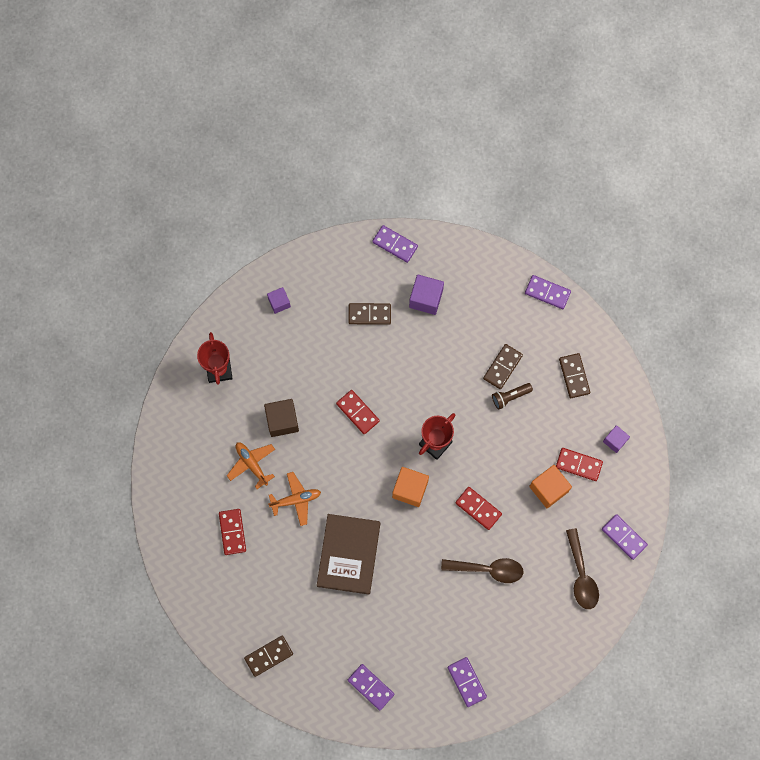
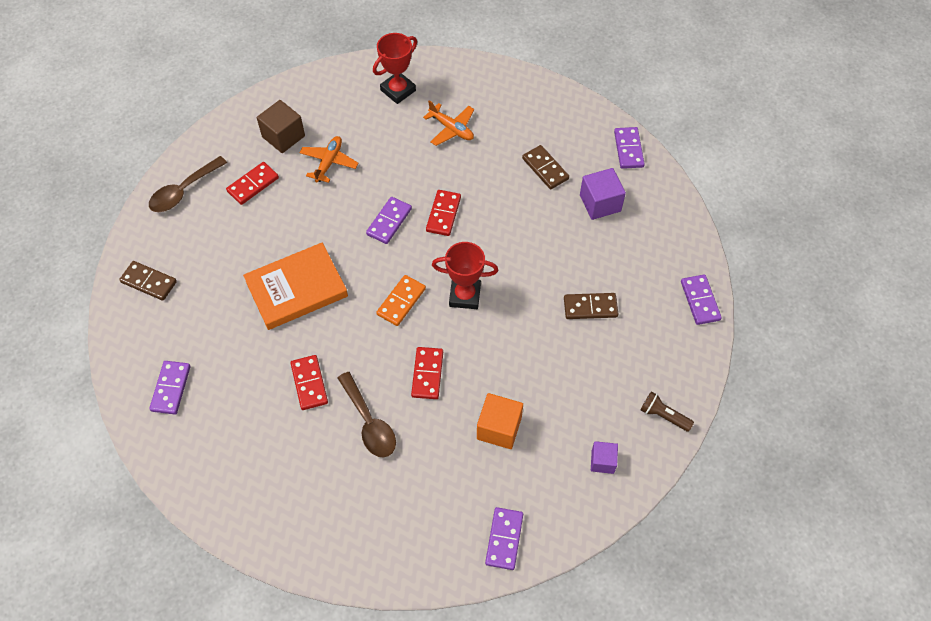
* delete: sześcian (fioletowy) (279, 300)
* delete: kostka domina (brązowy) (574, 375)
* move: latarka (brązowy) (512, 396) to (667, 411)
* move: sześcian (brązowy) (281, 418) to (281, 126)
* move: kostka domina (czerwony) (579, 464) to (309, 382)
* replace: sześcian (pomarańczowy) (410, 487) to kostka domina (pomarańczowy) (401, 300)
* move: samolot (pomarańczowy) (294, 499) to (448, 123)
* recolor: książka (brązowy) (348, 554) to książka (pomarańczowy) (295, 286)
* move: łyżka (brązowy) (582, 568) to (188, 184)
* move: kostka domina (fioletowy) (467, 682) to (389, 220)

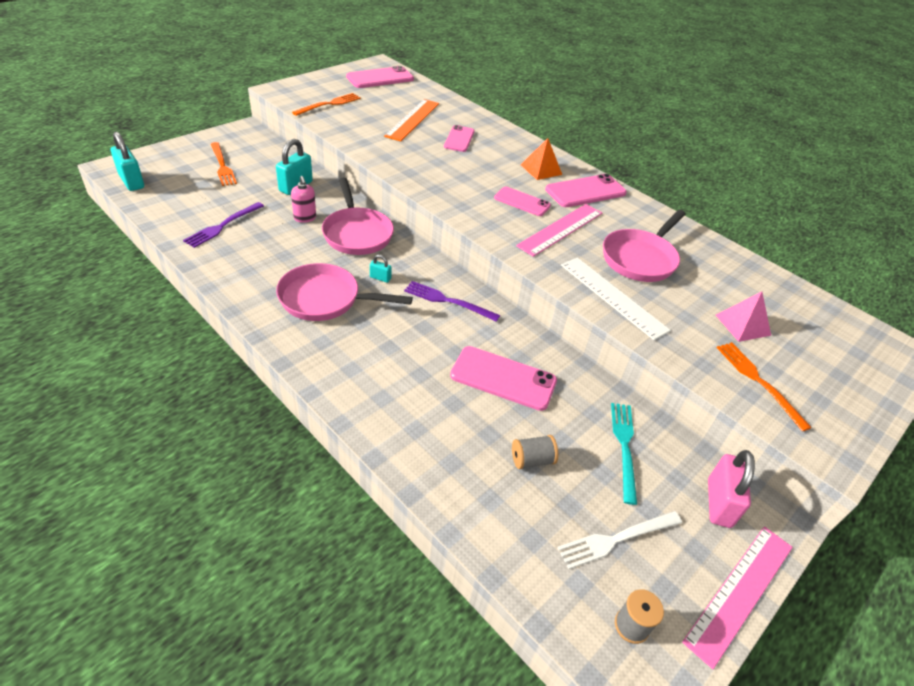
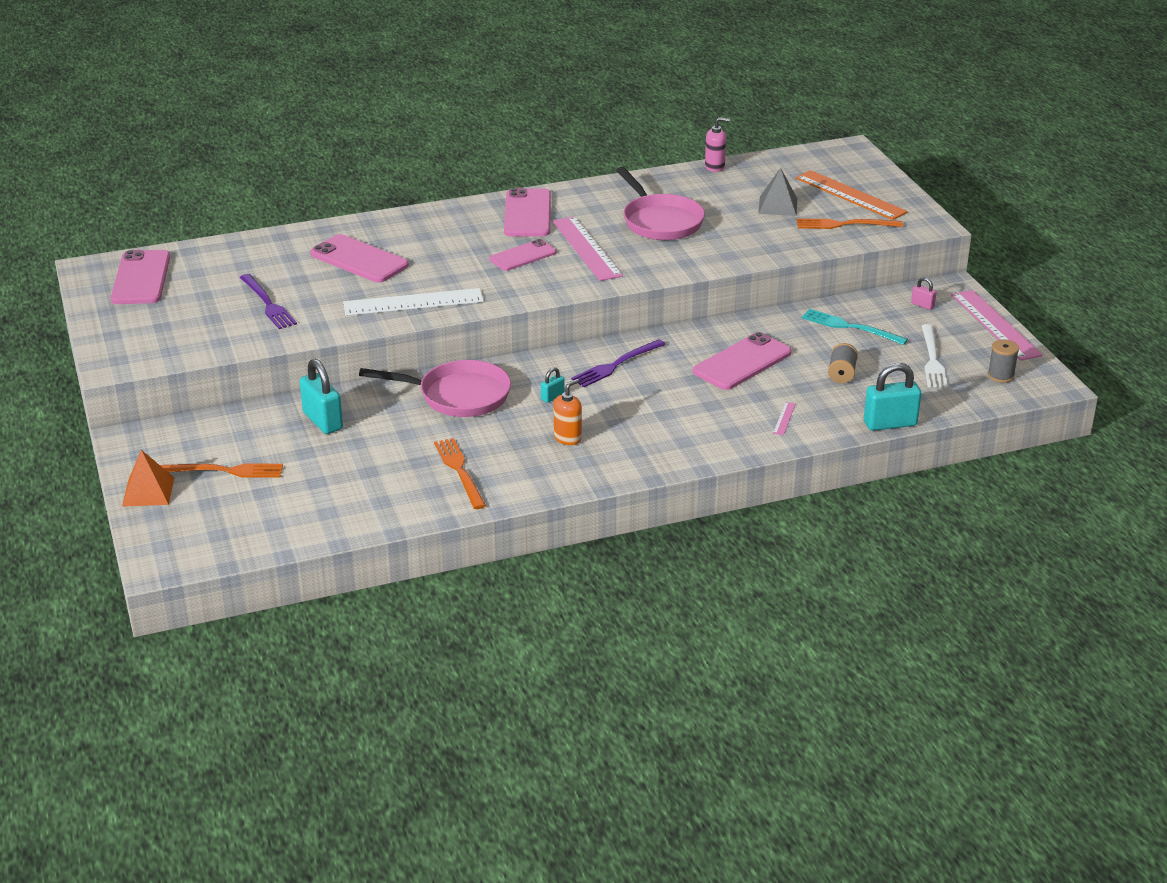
* move: widelec (pomarańczowy) (326, 104) to (460, 473)
* move: linijka (pomarańczowy) (411, 120) to (852, 195)
* resize: telefon (różowy) (459, 138) = (359, 258) x1.51
* move: kłódka (turkusowy) (127, 161) to (892, 397)
* move: piramida (pomarańczowy) (541, 159) to (148, 478)
* move: dozownik mydła (różowy) (303, 199) to (717, 144)
* move: widelec (fioletowy) (223, 225) to (268, 301)
* move: linijka (biały) (616, 298) to (413, 302)
* replace: patelnia (różowy) (344, 292) to dozownik mydła (pomarańczowy) (568, 412)
* recolor: piramida (różowy) (743, 317) to piramida (szary) (777, 192)
* resize: kłódka (różowy) (731, 489) = (924, 293) x0.49
* insert: linijka (różowy) (784, 418)

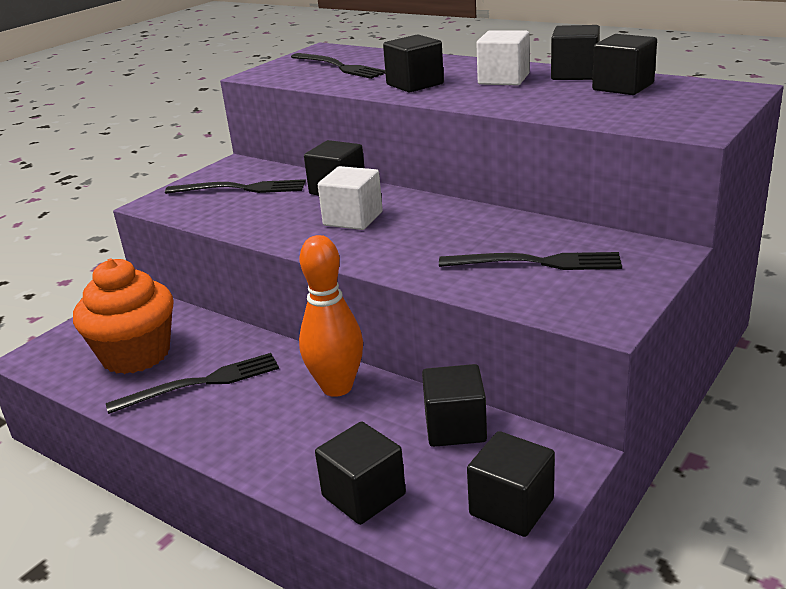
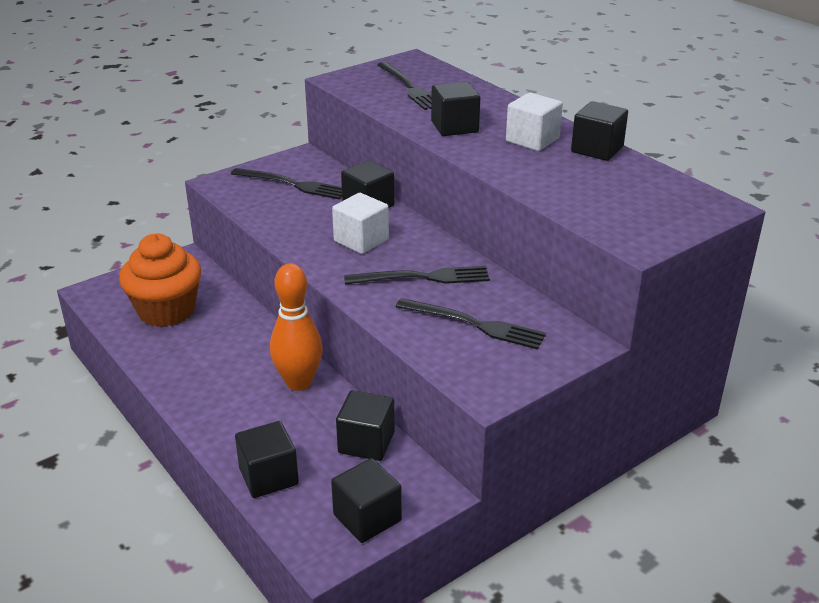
* delete: sześcian (czarny) (624, 64)
* move: widelec (czarny) (192, 383) to (417, 275)

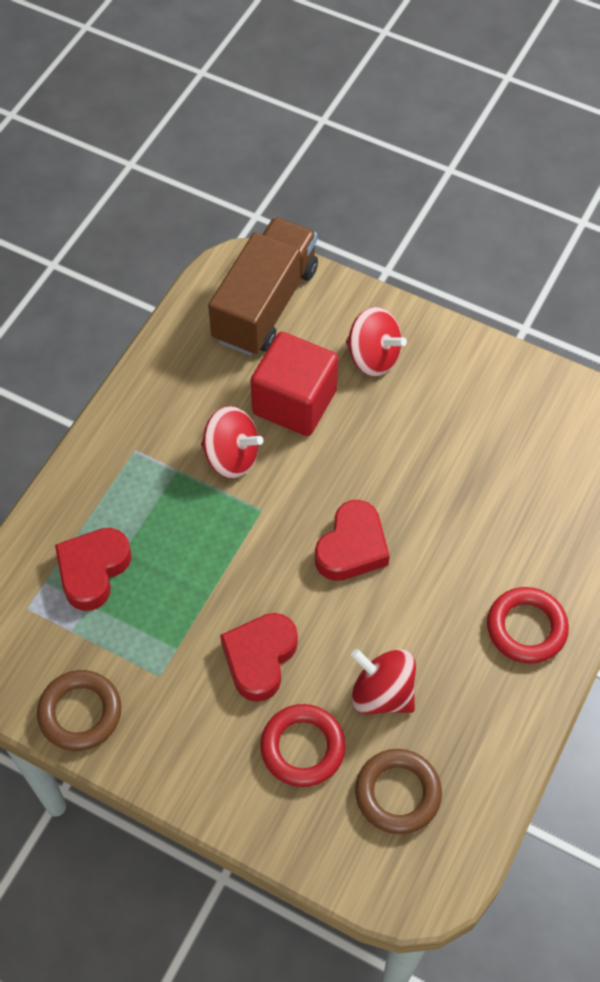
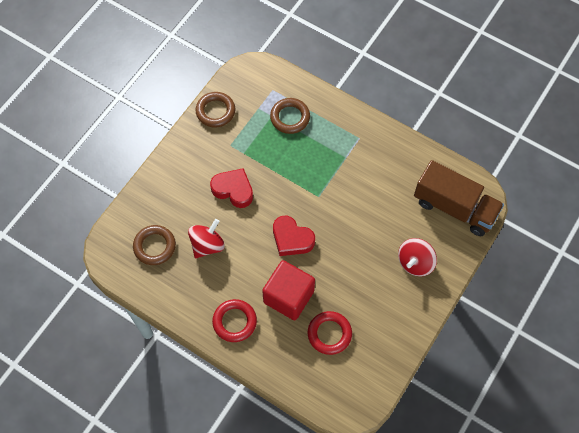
* move: sześcian (czerwony) (294, 384) to (288, 290)
* delete: bączek (czerwony) (232, 442)
* replace: serce (czerwony) (93, 569) to pierścień (brązowy) (290, 116)
* move: pierścień (czerwony) (303, 745) to (330, 333)

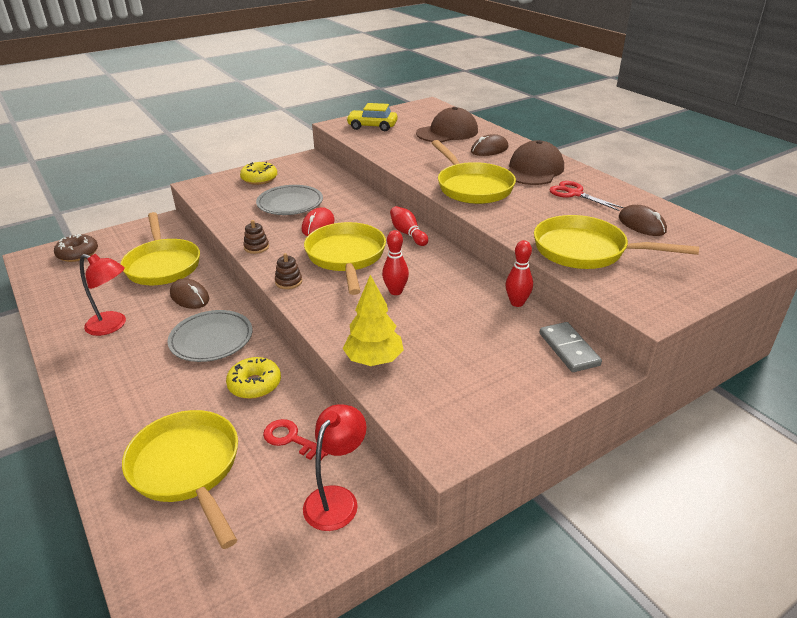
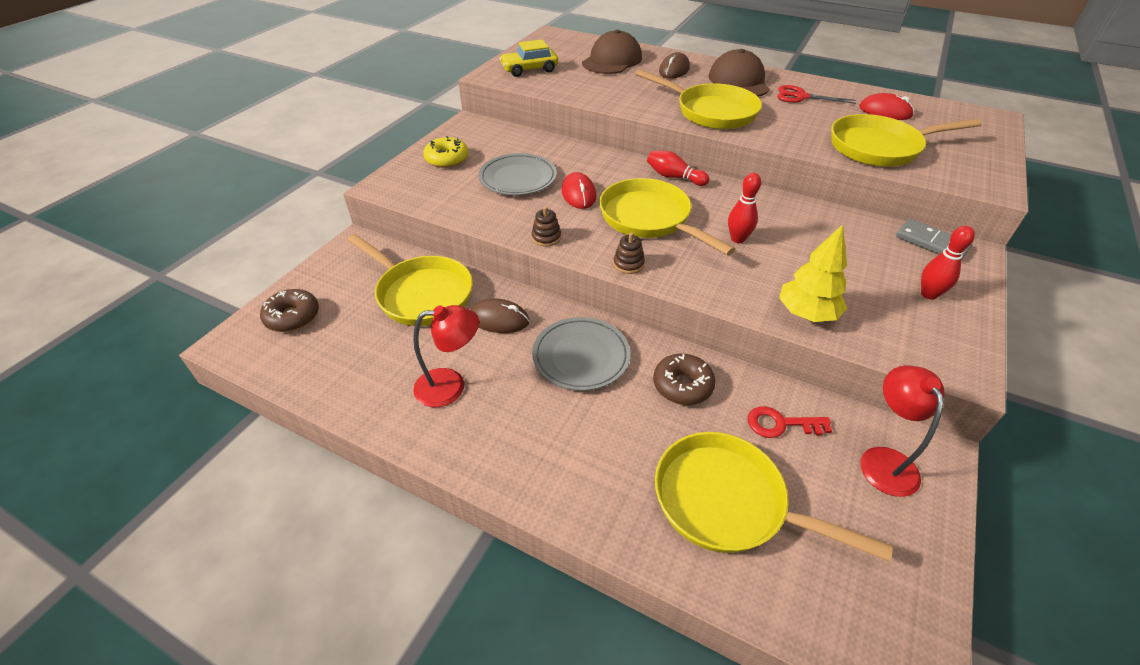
* recolor: myszka (brązowy) (643, 220) to myszka (czerwony) (886, 106)
* move: kręgiel (czerwony) (519, 273) to (948, 263)
* recolor: donut (żółty) (253, 378) to donut (brązowy) (684, 379)

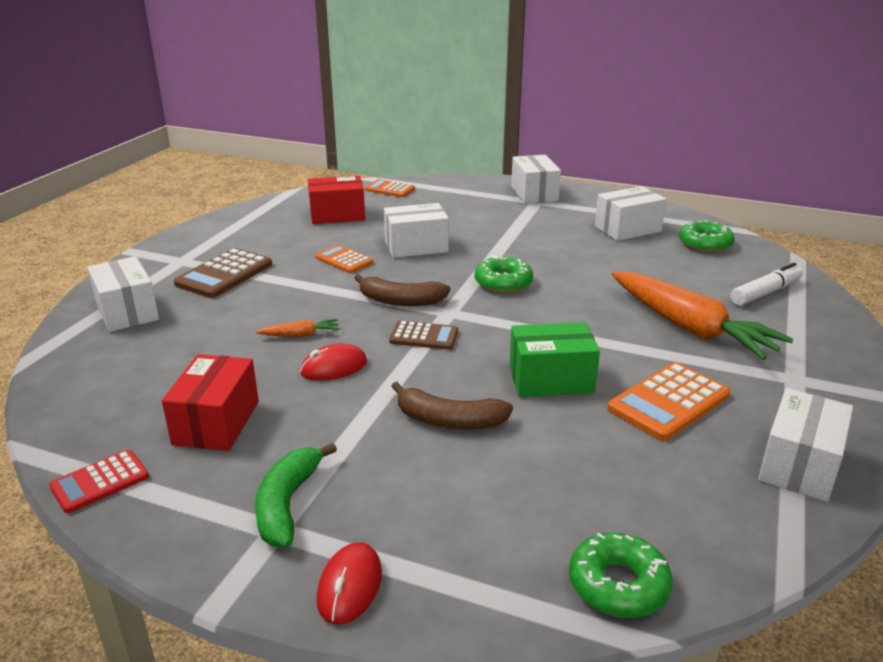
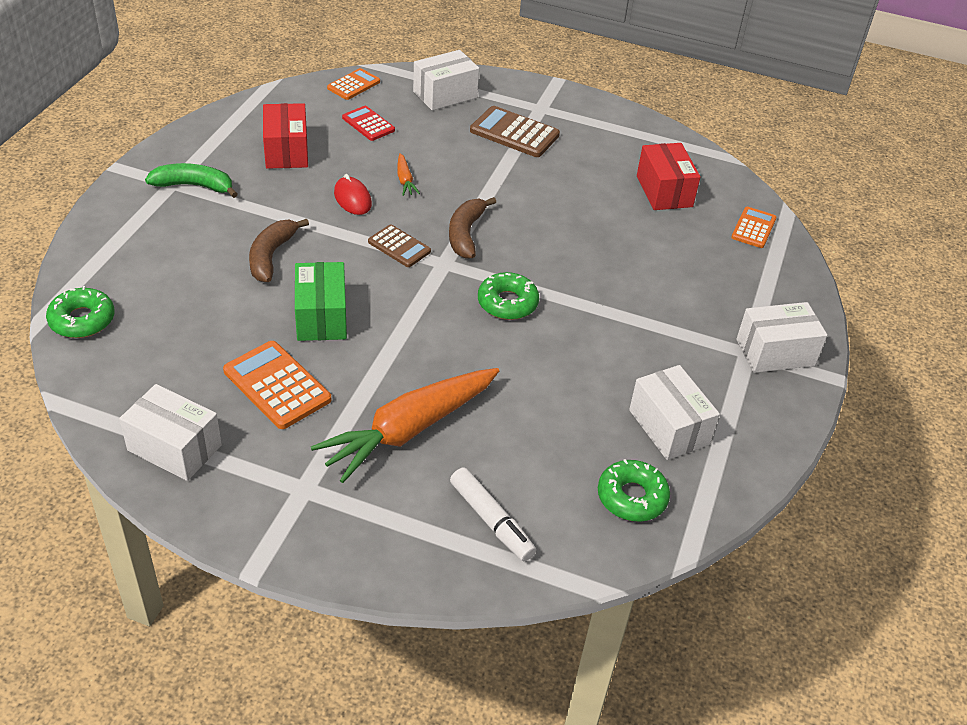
* delete: pudełko (biały) (416, 230)
* move: kalkulator (pomarańczowy) (344, 259) to (353, 84)
* rotate: kalkulator (brązowy) (423, 335) = (399, 245) 60 degrees counterclockwise
* rotate: pudełko (czerwony) (210, 402) = (285, 136) 75 degrees clockwise
* move: kalkulator (czerwony) (99, 481) to (368, 123)
* delete: myszka (czerwony) (349, 583)

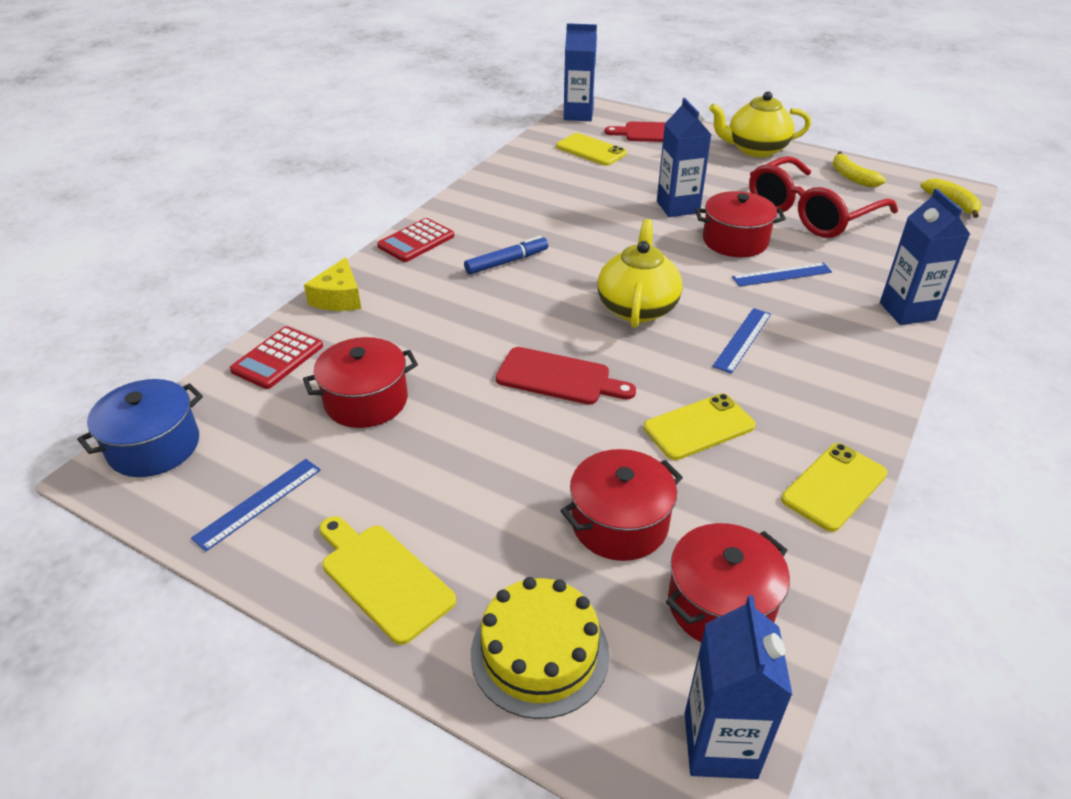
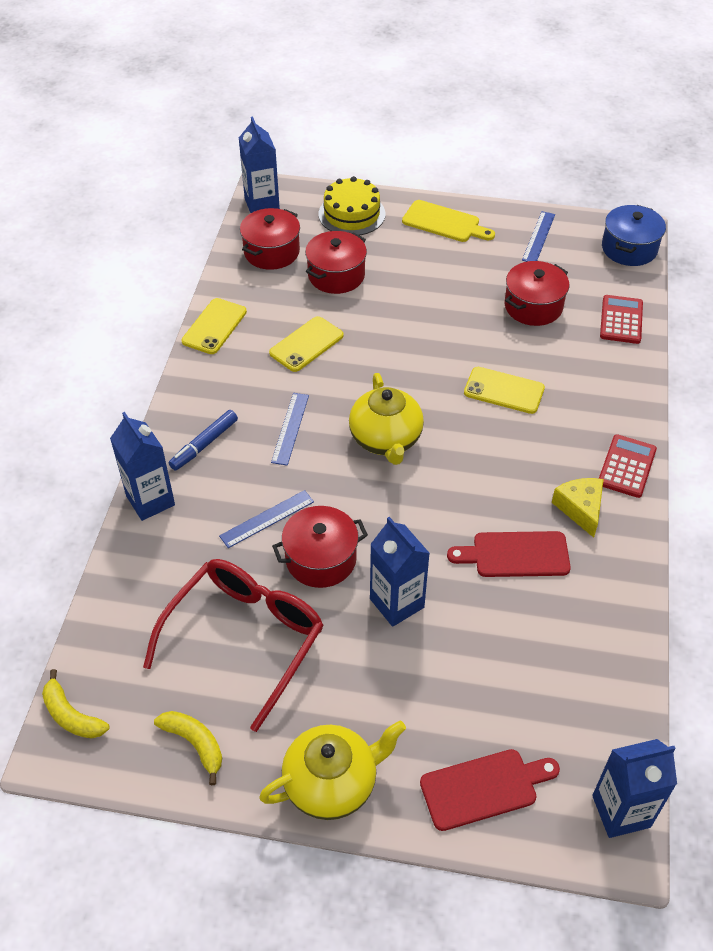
* move: telefon (żółty) (591, 149) to (504, 390)
* move: flamaster (niebieski) (506, 255) to (203, 440)
* move: ser (żółty) (332, 284) to (578, 508)
* move: deska do krojenia (czerwony) (566, 376) to (509, 554)

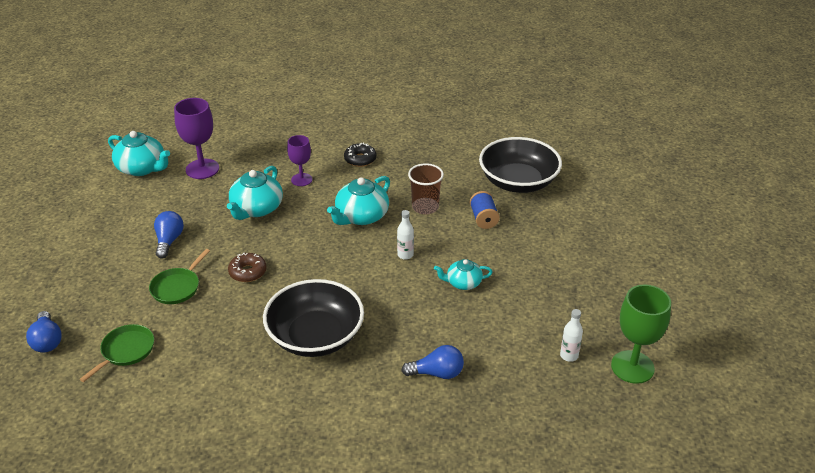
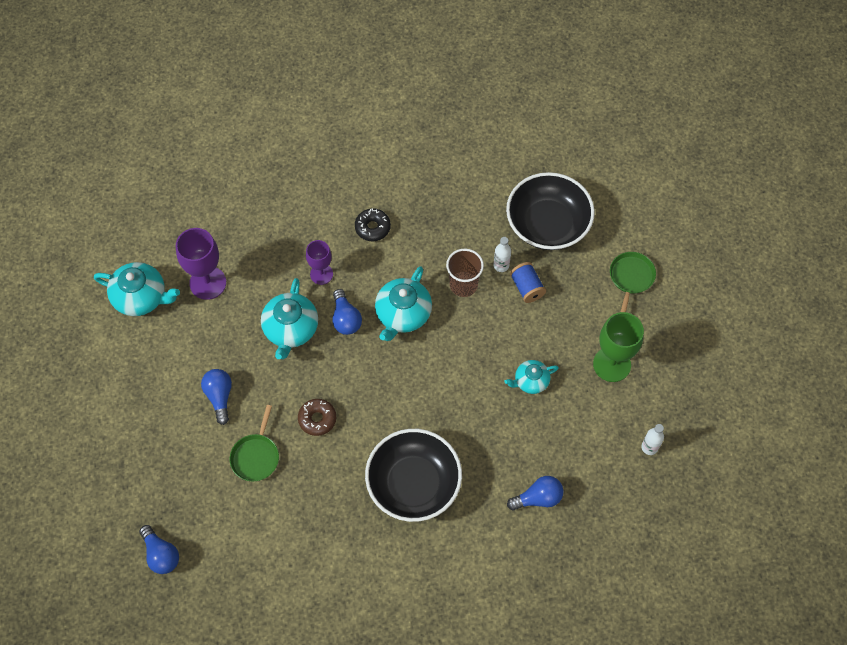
* move: butelka (biały) (405, 235) to (502, 254)
* move: kielich (zielony) (641, 334) to (618, 347)
* move: patelnia (zielony) (117, 353) to (633, 282)
* insert: żarówka (niebieski) (347, 312)

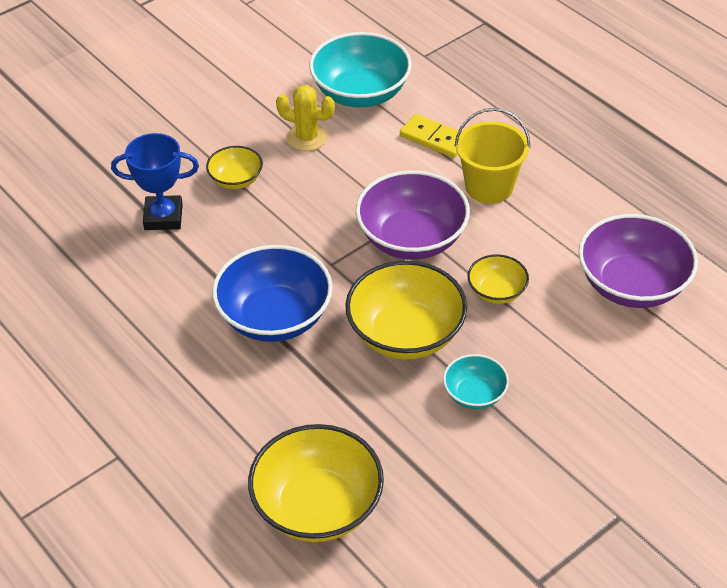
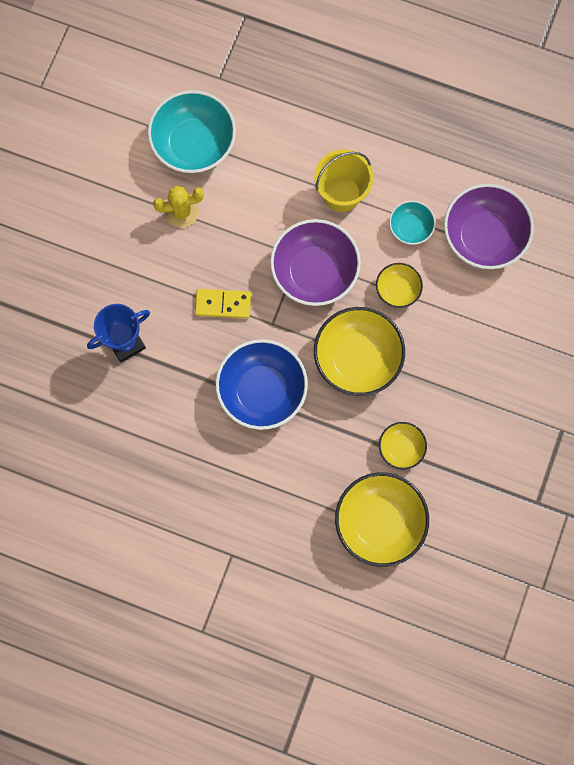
* move: kostka domina (żółty) (429, 136) to (223, 304)
* move: miska (żółty) (234, 167) to (403, 445)
* move: miska (turkusowy) (476, 381) to (412, 222)

